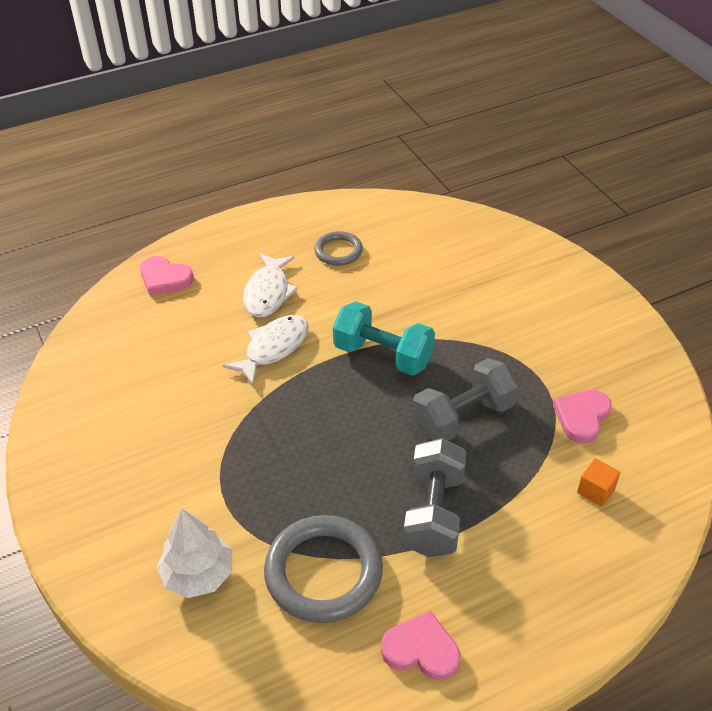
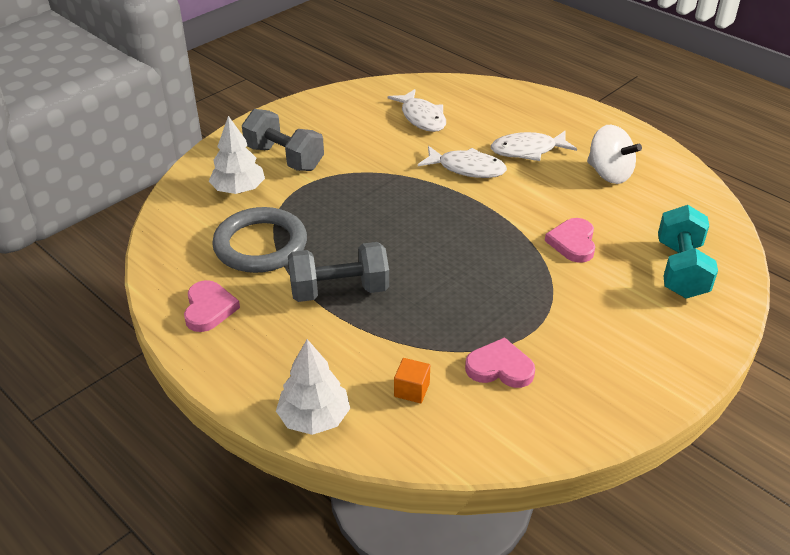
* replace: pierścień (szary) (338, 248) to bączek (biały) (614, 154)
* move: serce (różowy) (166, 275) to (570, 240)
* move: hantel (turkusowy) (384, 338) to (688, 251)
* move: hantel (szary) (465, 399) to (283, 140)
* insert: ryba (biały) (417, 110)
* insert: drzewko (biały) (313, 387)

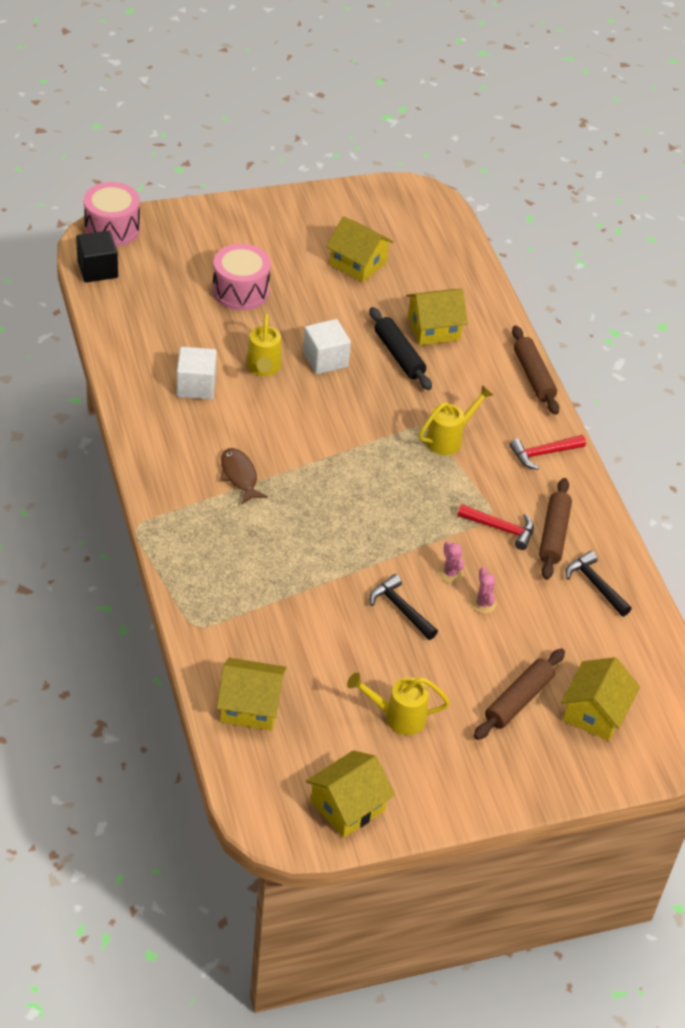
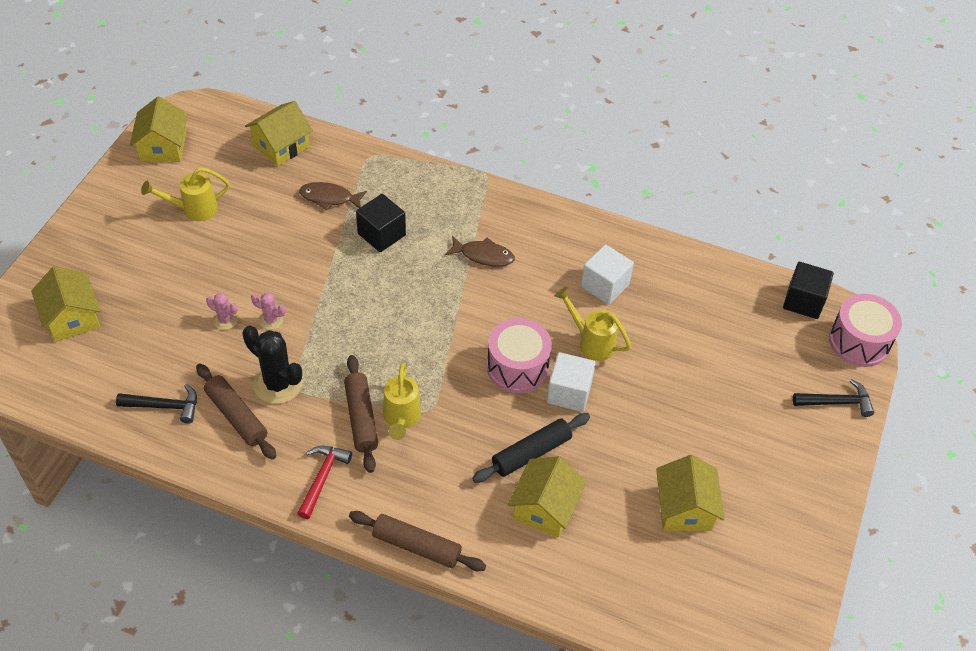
* rotate: domek (żółty) (360, 249) = (690, 493) 75 degrees counterclockwise
* move: bęben (różowy) (242, 277) to (519, 355)
* rotate: wałek do ciasta (czarny) (400, 348) = (531, 448) 45 degrees counterclockwise
* replace: młotek (czerwony) (495, 527) to kaktus (czarny) (272, 364)
* move: młotek (czarny) (403, 607) to (833, 398)
* move: wałek do ciasta (brązowy) (519, 694) to (361, 414)
* rotate: konewka (żółty) (398, 703) = (185, 194) 150 degrees counterclockwise
* insert: ryba (brązowy) (333, 196)
* insert: sześcian (czarny) (381, 223)

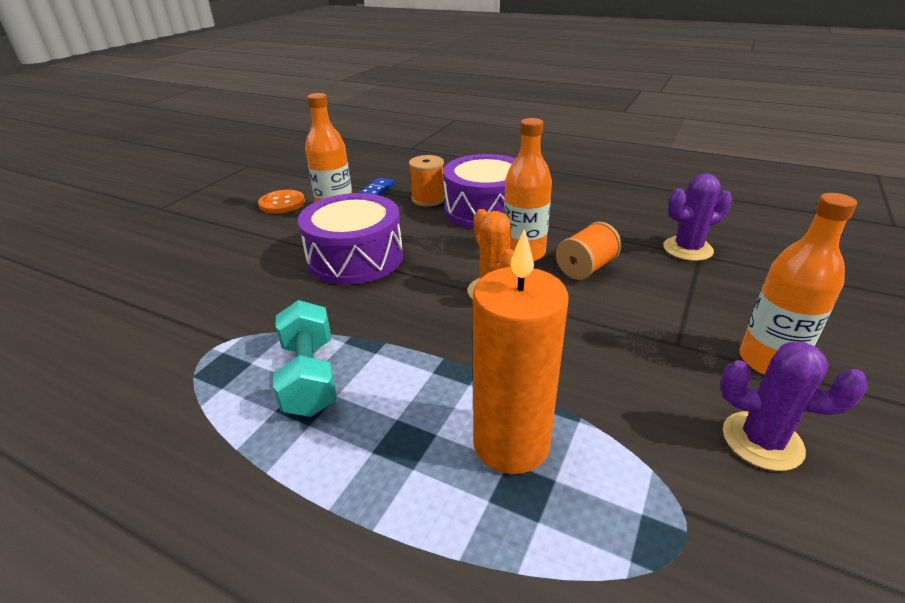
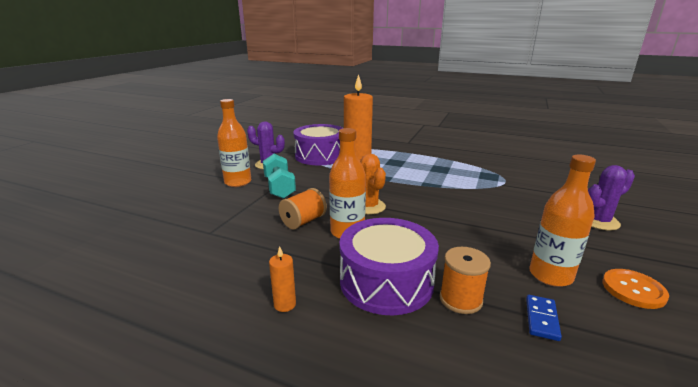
* move: kaktus (fioletowy) (697, 217) to (611, 197)
* move: bęben (fioletowy) (350, 239) to (318, 144)
* move: hantel (turkusowy) (305, 358) to (279, 176)
* insert: świeca (pomarańczowy) (282, 279)

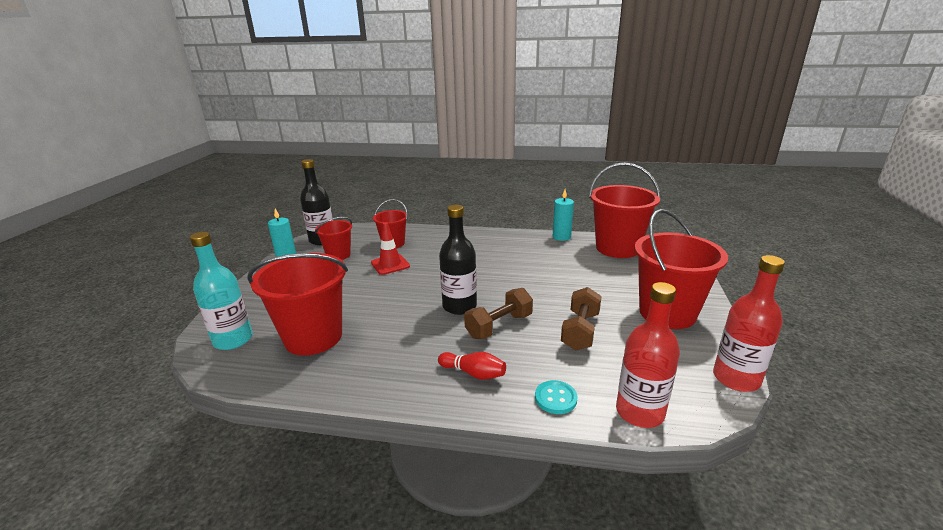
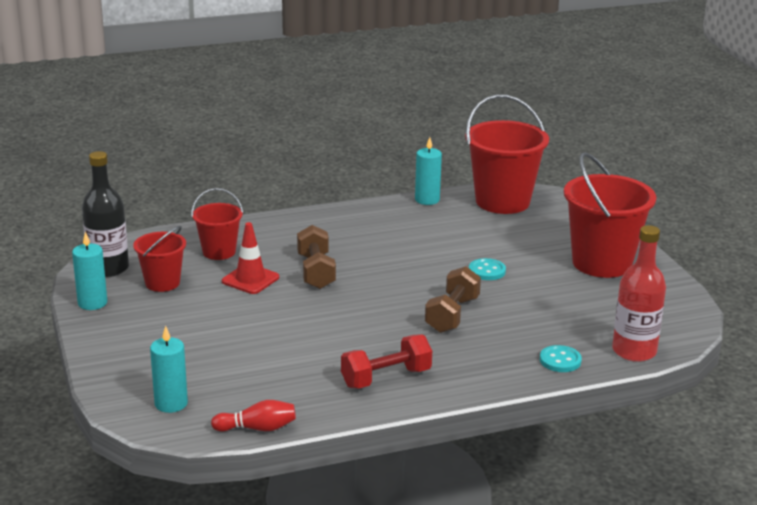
* delete: butelka (czarny) (458, 260)
* replace: butelka (turkusowy) (221, 291) to świeca (turkusowy) (169, 369)
* delete: wiadro (czerwony) (297, 304)
* delete: butelka (czerwony) (749, 323)
* move: hantel (brązowy) (581, 319) to (316, 257)
* move: kręgiel (czerwony) (472, 366) to (253, 416)
* insert: guzik (turkusowy) (487, 269)
* insert: hantel (czerwony) (386, 361)

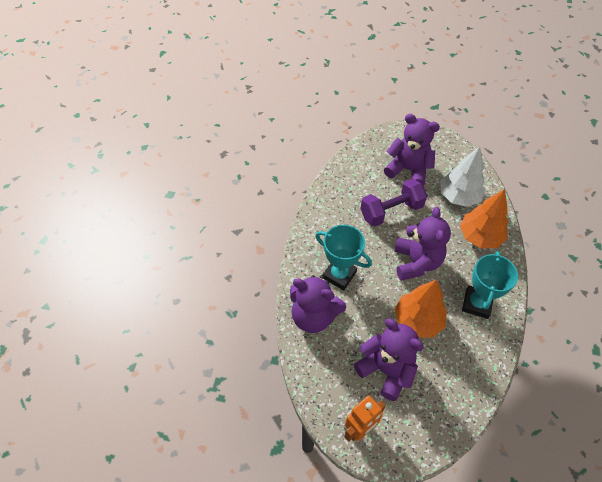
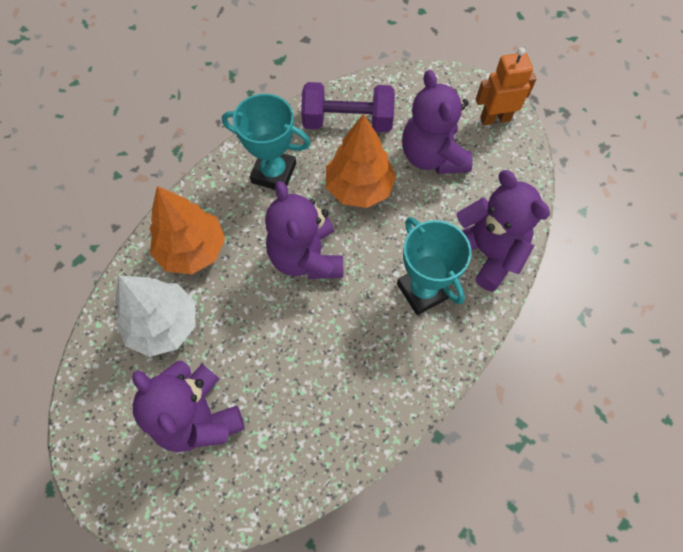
* move: hantel (fioletowy) (393, 203) to (348, 107)
* rotate: miś (fioletowy) (422, 244) = (304, 230) 45 degrees counterclockwise
* rotate: puchar (turkusowy) (490, 285) = (266, 142) 60 degrees clockwise

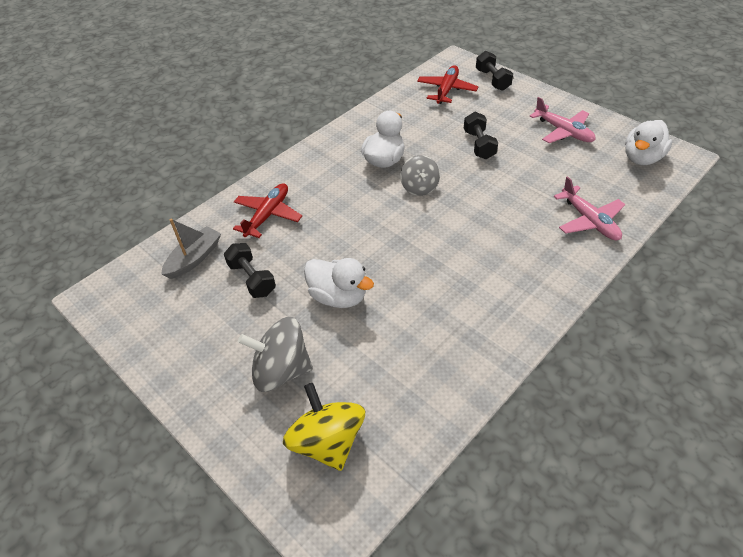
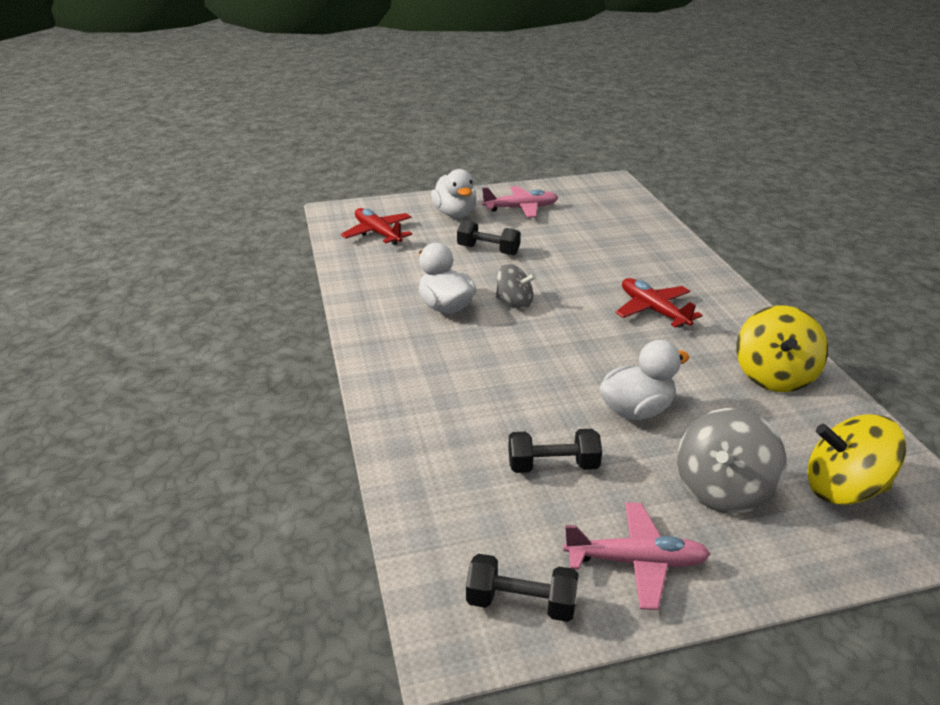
* move: hantel (czarny) (494, 71) to (522, 588)
* move: kaczka (biały) (649, 142) to (454, 193)
* move: samolot (różowy) (589, 208) to (636, 556)
* move: samolot (czerwony) (267, 210) to (659, 303)
* delete: łódka (szary) (191, 249)
* insert: bączek (żółty) (782, 349)

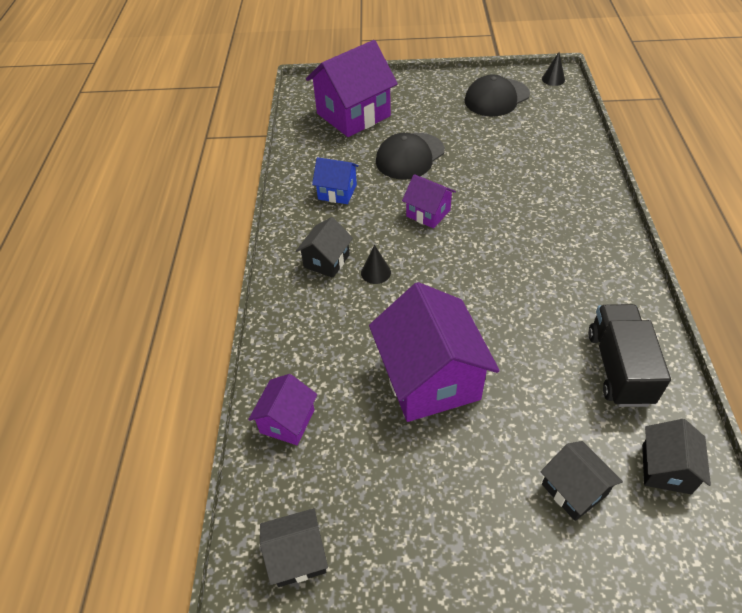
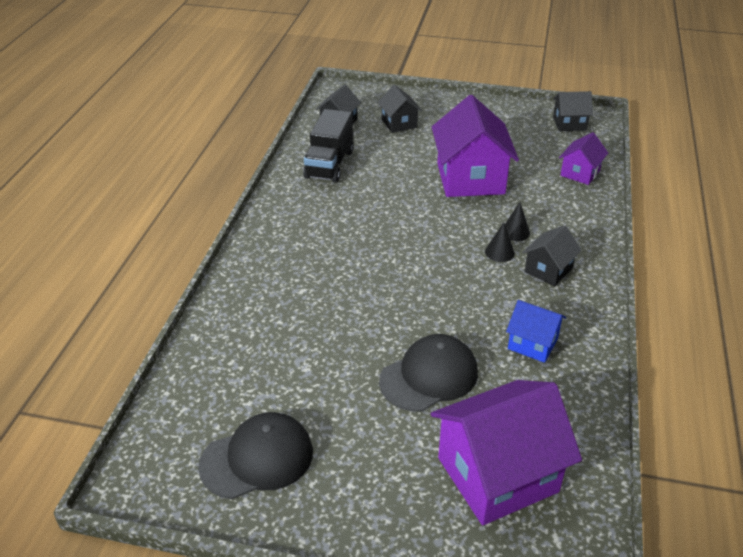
* move: stożek (czarny) (553, 69) to (517, 221)
* delete: domek (fioletowy) (429, 201)

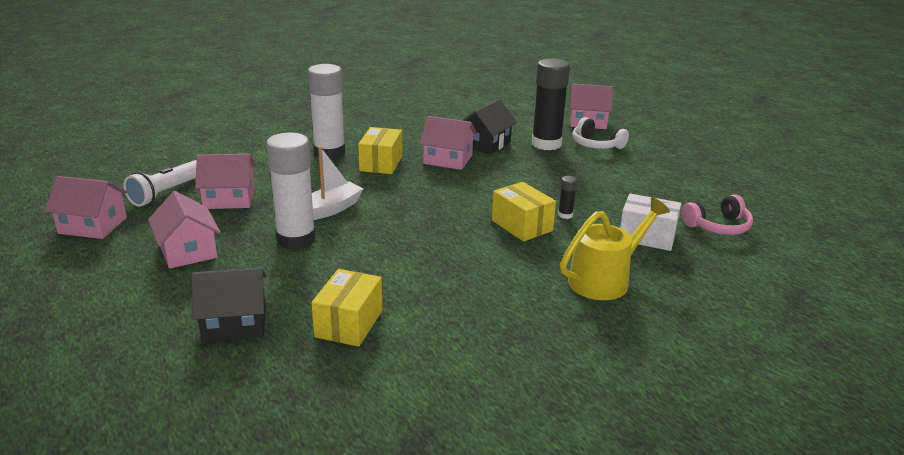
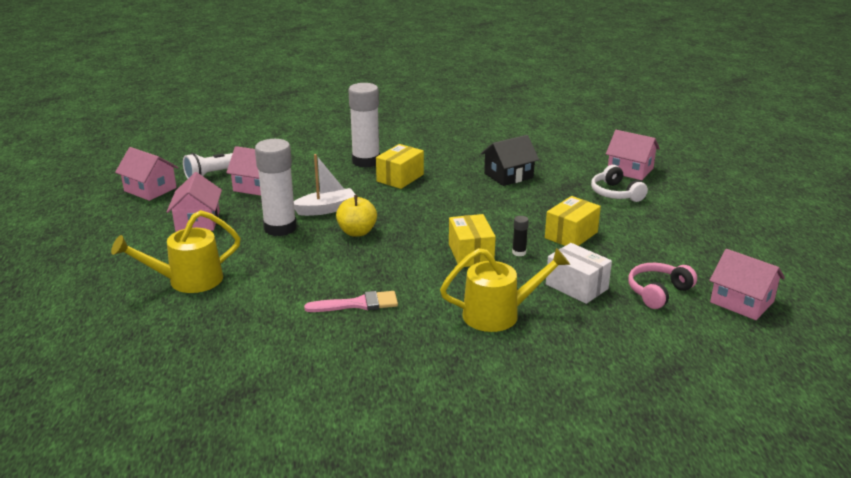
* delete: klej w sztyfcie (czarny) (551, 104)
* move: domek (różowy) (448, 143) to (747, 284)
* rotate: słuchawki (różowy) (717, 214) = (662, 286) 135 degrees clockwise
* replace: domek (czarny) (229, 305) to konewka (żółty) (176, 251)
* move: pudełko (żółty) (346, 308) to (573, 221)
* insert: jabłko (żółty) (356, 216)
* insert: pędzel (różowy) (351, 301)

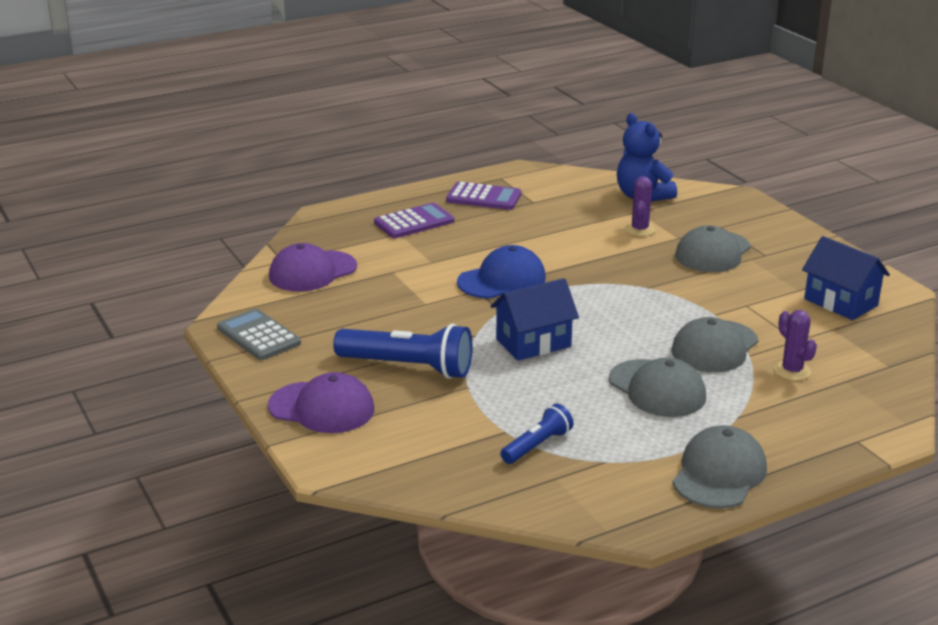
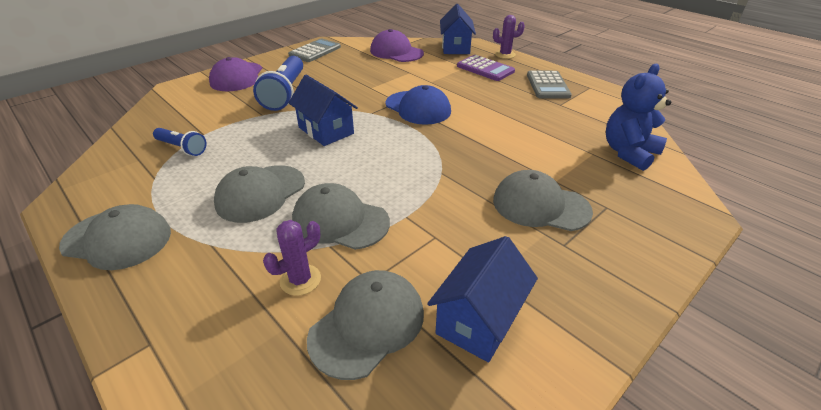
* move: kaktus (fioletowy) (640, 206) to (509, 37)
* recolor: kalkulator (fioletowy) (483, 196) to kalkulator (szary) (549, 85)
* insert: domek (niebieski) (458, 29)
* insert: czapka (szary) (365, 325)

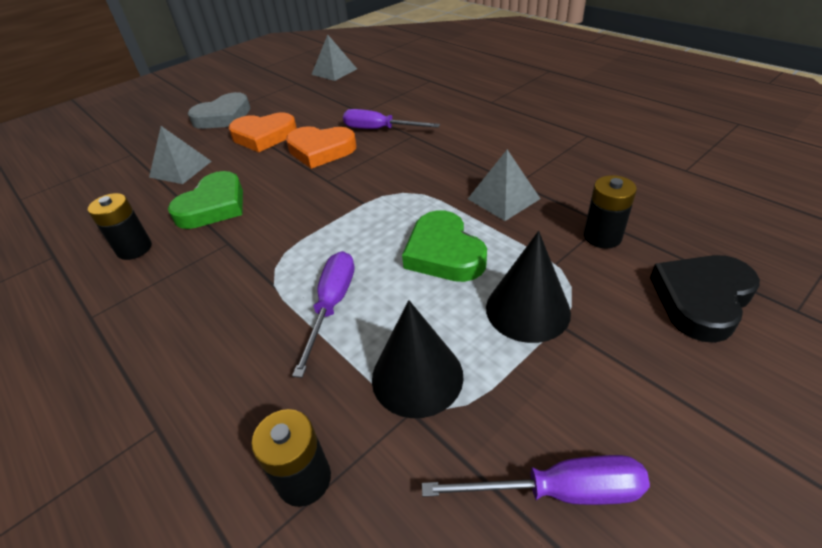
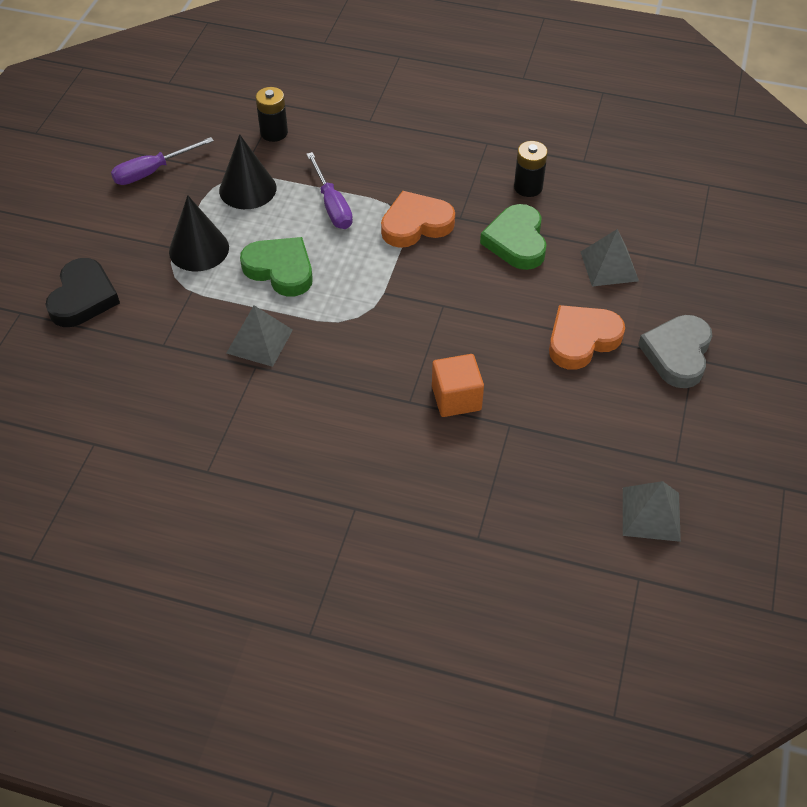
* replace: śrubokręt (fioletowy) (391, 119) to sześcian (pomarańczowy) (458, 385)
* move: serce (pomarańczowy) (321, 147) to (418, 219)
* delete: bateria (czarny) (610, 212)

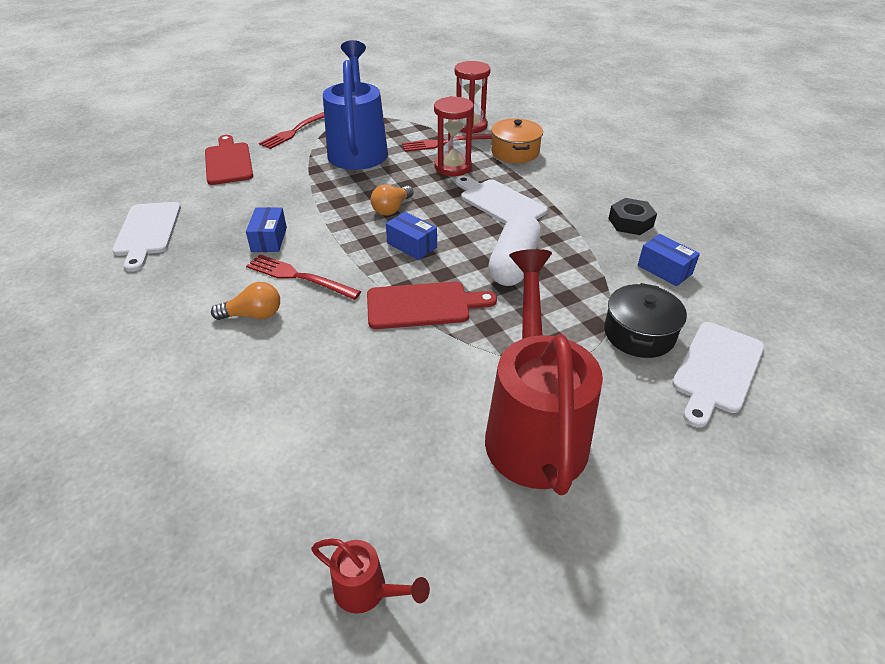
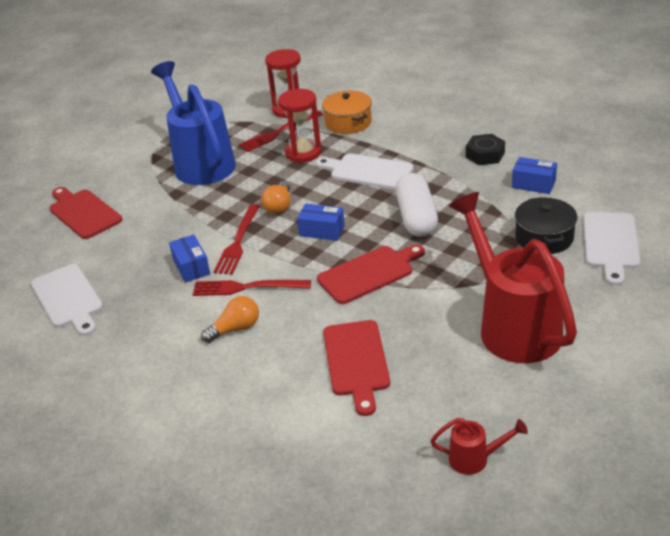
* move: widelec (czerwony) (291, 130) to (237, 239)
* insert: deska do krojenia (czerwony) (356, 368)

